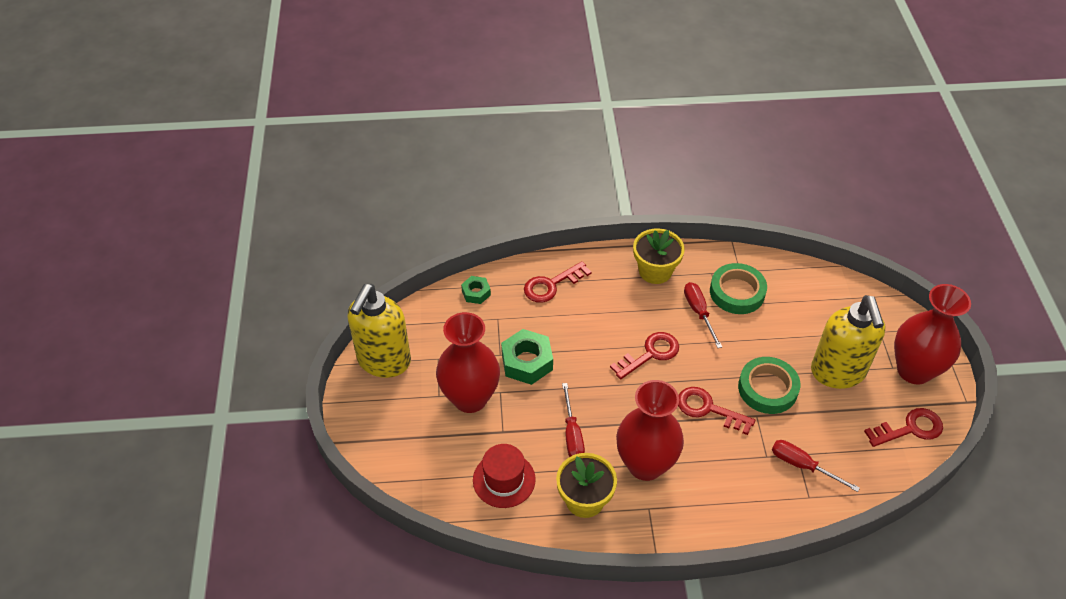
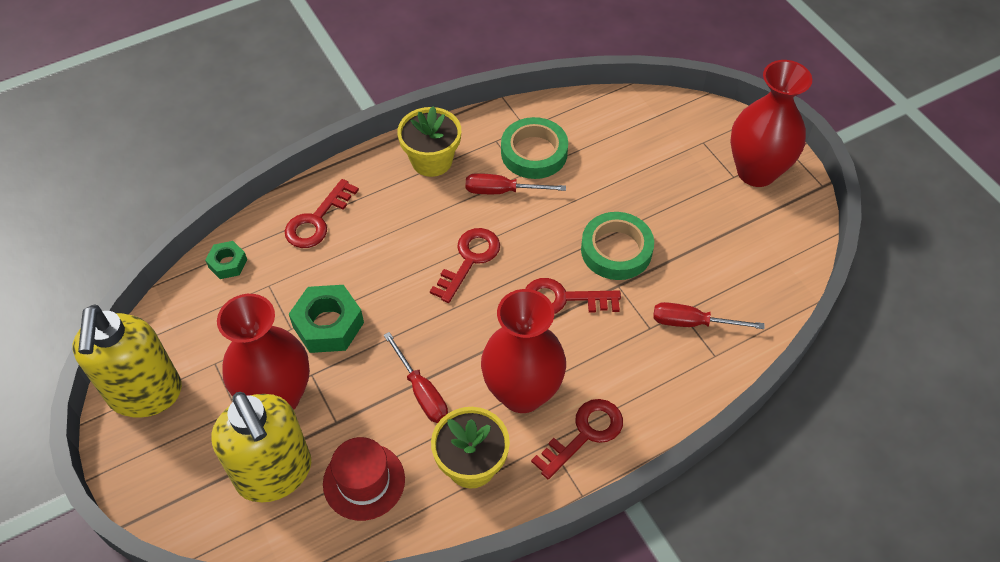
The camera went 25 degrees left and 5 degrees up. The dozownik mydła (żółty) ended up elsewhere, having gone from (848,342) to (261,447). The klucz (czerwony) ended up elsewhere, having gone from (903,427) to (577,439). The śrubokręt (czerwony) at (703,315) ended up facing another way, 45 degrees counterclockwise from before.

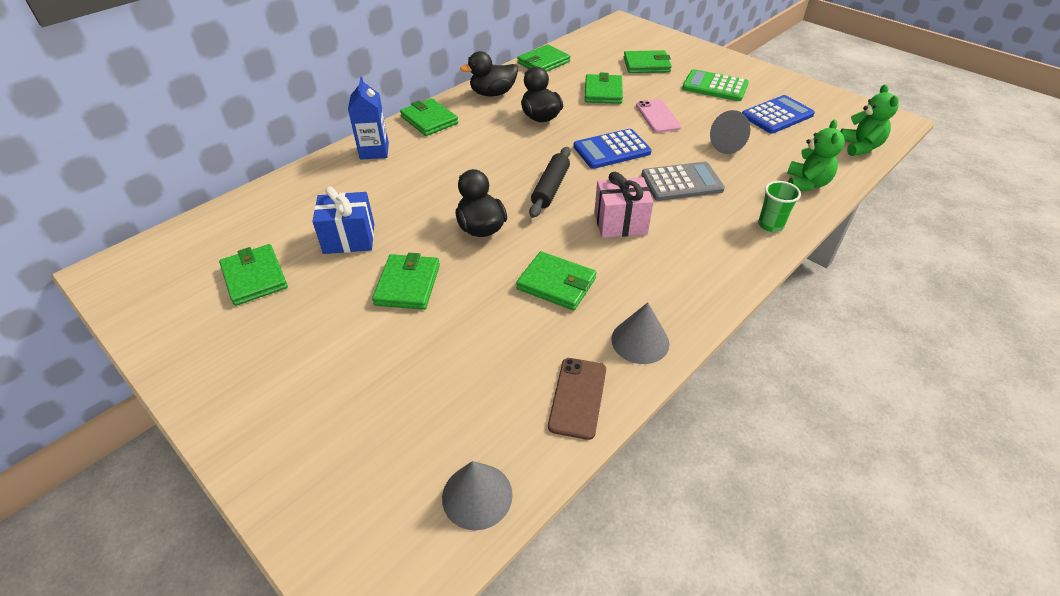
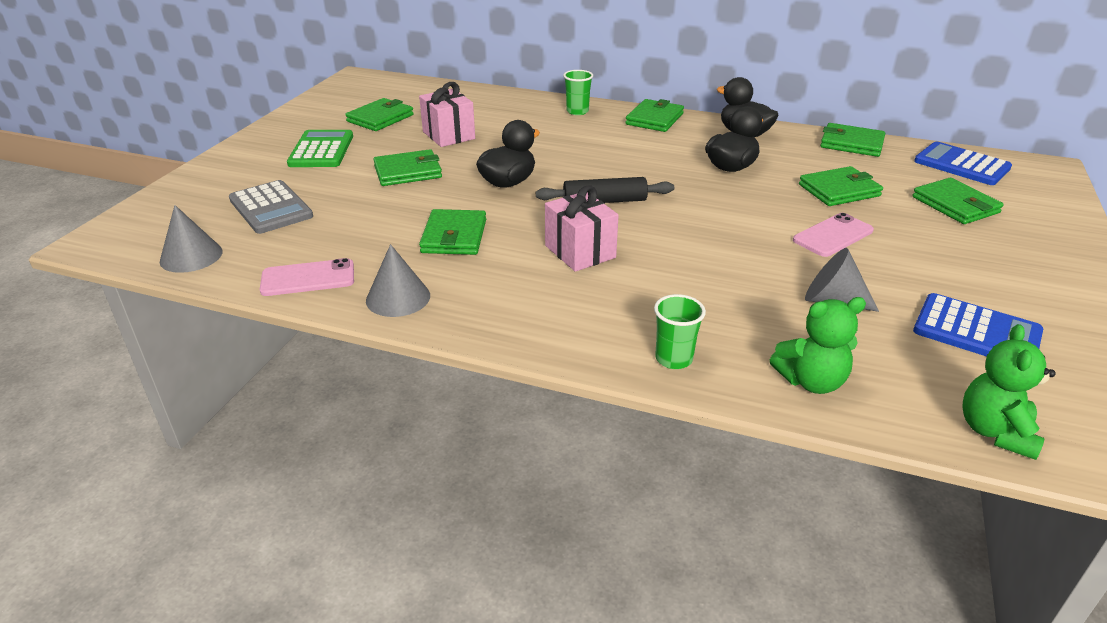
The camera went 65 degrees right and 10 degrees down. The kalkulator (niebieski) ended up elsewhere, having gone from (612,149) to (963,163). The kalkulator (szary) ended up elsewhere, having gone from (683,181) to (271,207). The kalkulator (zielony) ended up elsewhere, having gone from (715,85) to (320,148). Where the karton mleka (niebieski) stood at (368,118), the szklanka (zielony) came to stand at (578,92). What was the prezent (niebieski) at (343,220) turned into the prezent (różowy) at (447,114). What was the telefon (brązowy) at (577,399) turned into the telefon (różowy) at (307,277). The miś (zielony) at (869,120) ended up facing another way, 135 degrees clockwise from before.

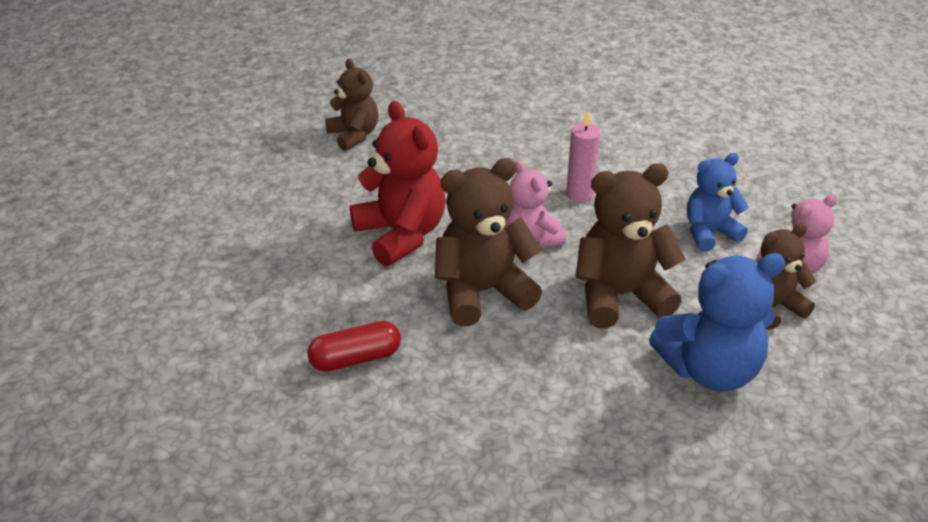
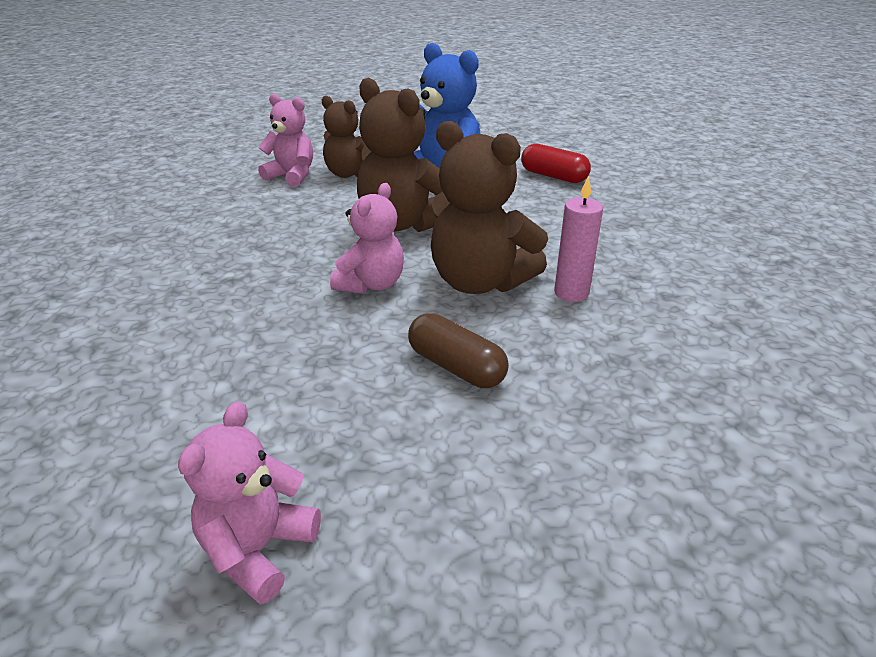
The camera went 125 degrees left and 5 degrees down. The second view lost the miś (niebieski) at (718,202). The kapsułka (czerwony) ended up elsewhere, having gone from (354,346) to (556,163). The świeca (różowy) ended up elsewhere, having gone from (583,156) to (578,239). Where the miś (czerwony) stood at (398,183), the kapsułka (brązowy) came to stand at (458,350). What was the miś (brązowy) at (351,105) turned into the miś (różowy) at (249,503).

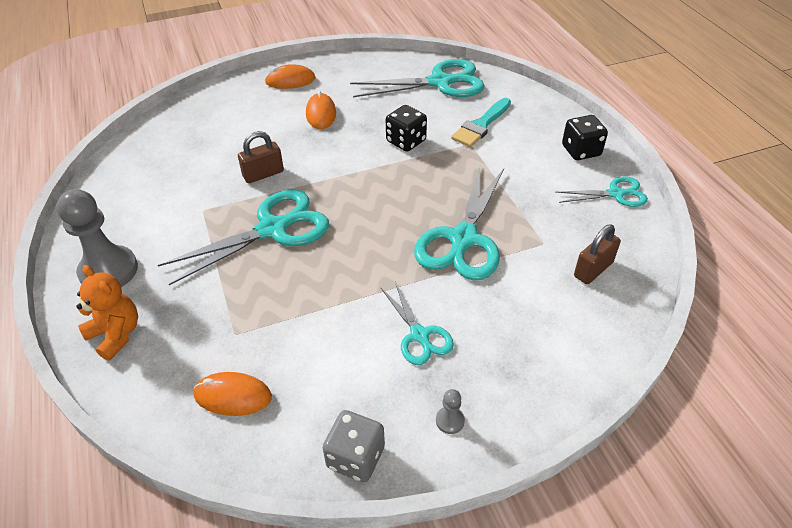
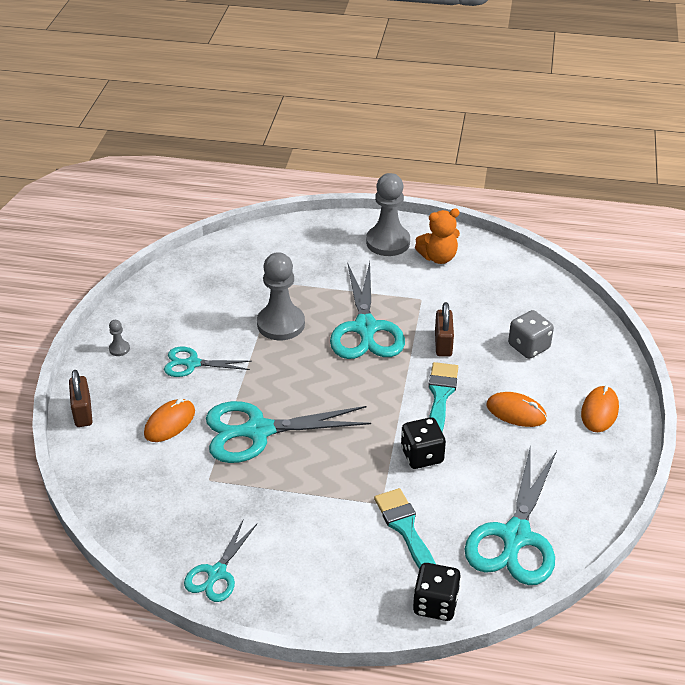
The camera went 120 degrees right and 5 degrees down. The second view gained the pionek (szary) at (281,296). The second view gained the pędzel (turkusowy) at (443,397). The miś (pomarańczowy) ended up elsewhere, having gone from (107,313) to (437,236). The myszka (pomarańczowy) ended up elsewhere, having gone from (232,394) to (169,420). The kostka do gry (szary) ended up elsewhere, having gone from (354,446) to (531,334). The kostka do gry (czarny) ended up elsewhere, having gone from (585,137) to (437,592). The kłódka (brązowy) ended up elsewhere, having gone from (597,254) to (81,398). The nożyczki (turkusowy) at (459,223) ended up facing another way, 60 degrees counterclockwise from before.

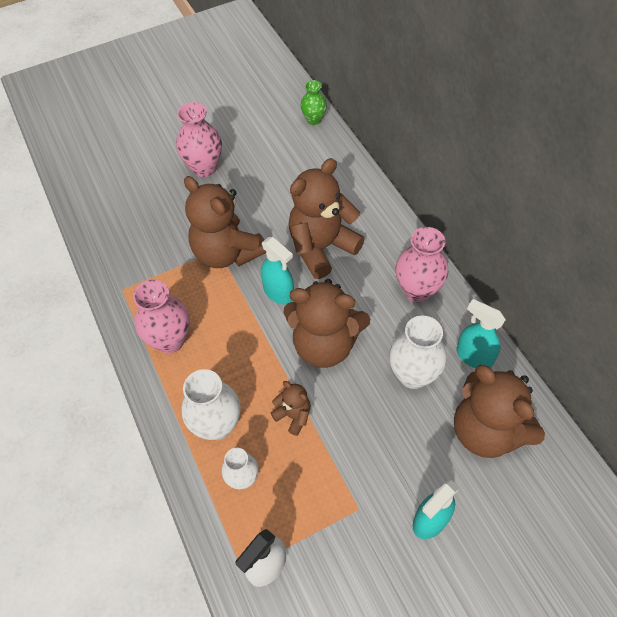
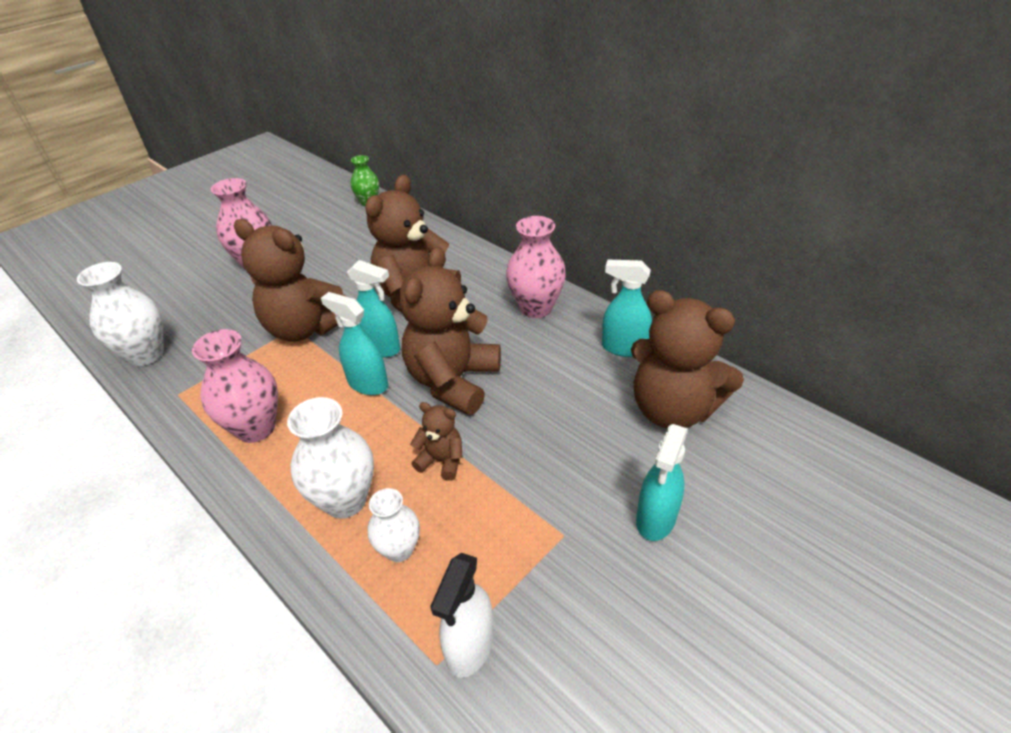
The camera went 20 degrees left and 15 degrees down. The second view gained the spryskiwacz (turkusowy) at (354,343). The wazon (biały) ended up elsewhere, having gone from (417,352) to (120,314). The miś (brązowy) at (327,323) ended up facing another way, 120 degrees clockwise from before.

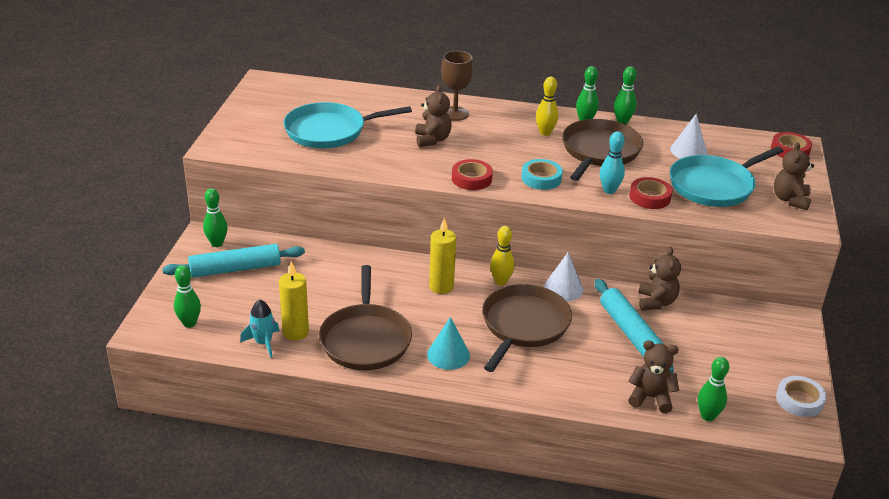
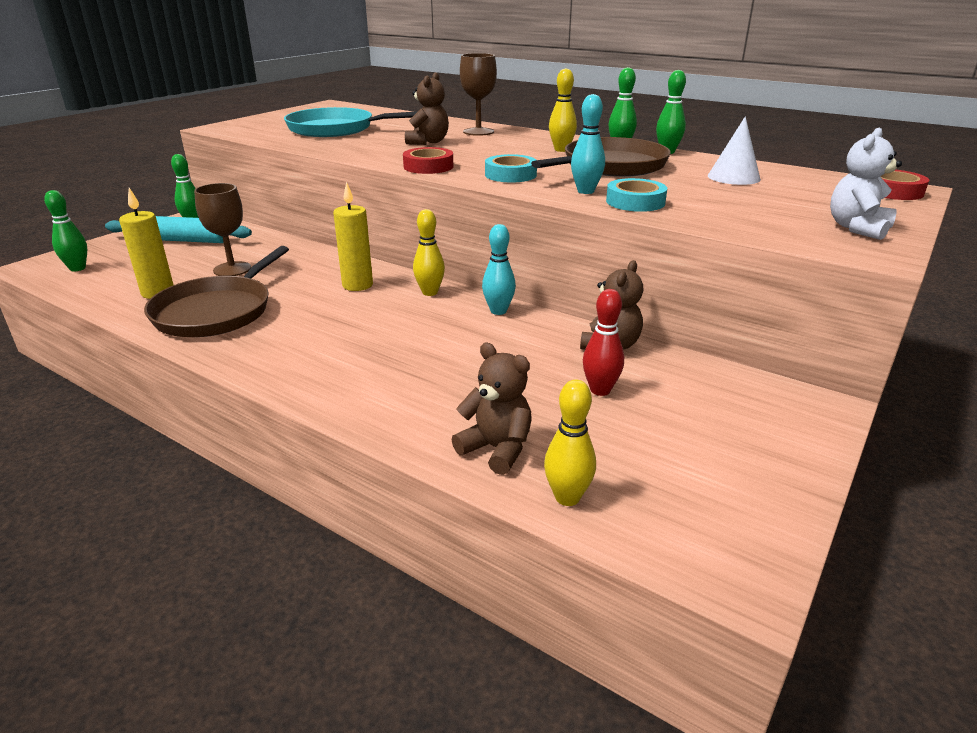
The camera went 25 degrees right and 5 degrees down. The second view lost the rakieta (turkusowy) at (259,328). The second view lost the stożek (turkusowy) at (448,343). The second view lost the patelnia (brązowy) at (527,328). The second view lost the wałek do ciasta (turkusowy) at (634,326). The second view lost the patelnia (turkusowy) at (726,176). The second view lost the taśma klejąca (biały) at (801,396). The second view gained the kielich (brązowy) at (222,229). The second view gained the kręgiel (czerwony) at (603,342). Where the stożek (biały) stood at (563,276), the kręgiel (turkusowy) came to stand at (499,269). What was the taśma klejąca (czerwony) at (651,193) turned into the taśma klejąca (turkusowy) at (636,195). What was the kręgiel (zielony) at (713,389) turned into the kręgiel (żółty) at (570,442). What was the miś (brązowy) at (794,176) turned into the miś (biały) at (866,184).

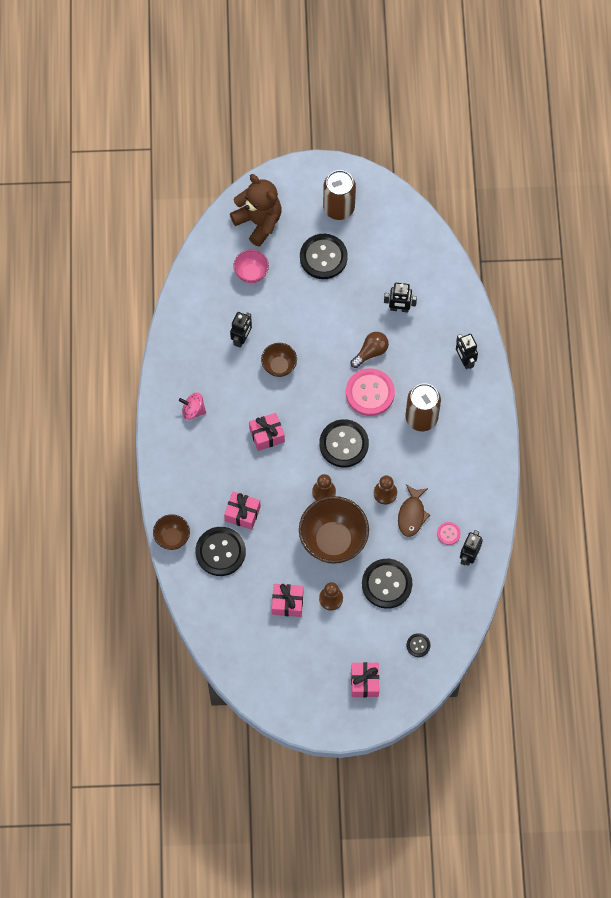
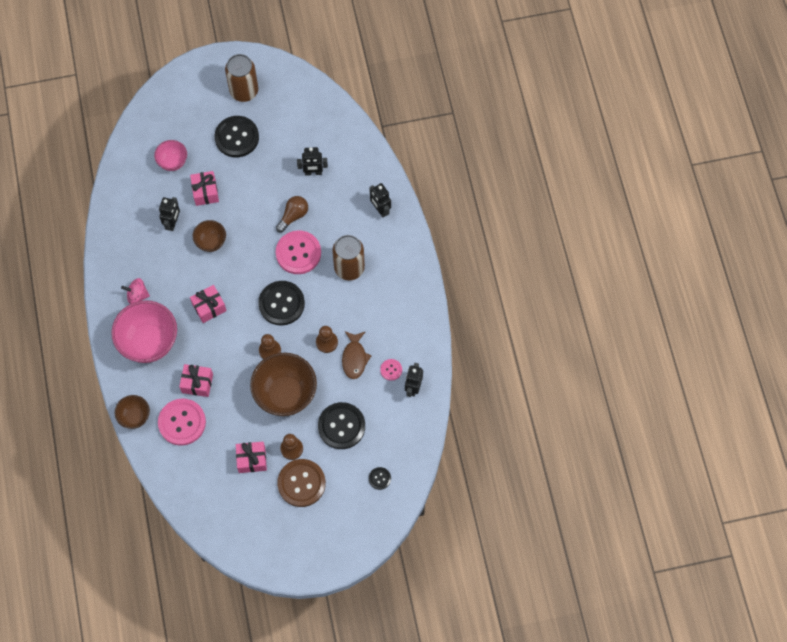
The camera went 10 degrees left and 0 degrees up. The second view lost the miś (brązowy) at (255,210). The second view gained the miska (różowy) at (144,331). The second view gained the guzik (brązowy) at (301,483). The prezent (różowy) ended up elsewhere, having gone from (365,679) to (204,188). What was the guzik (czarny) at (220,551) turned into the guzik (różowy) at (182,422).

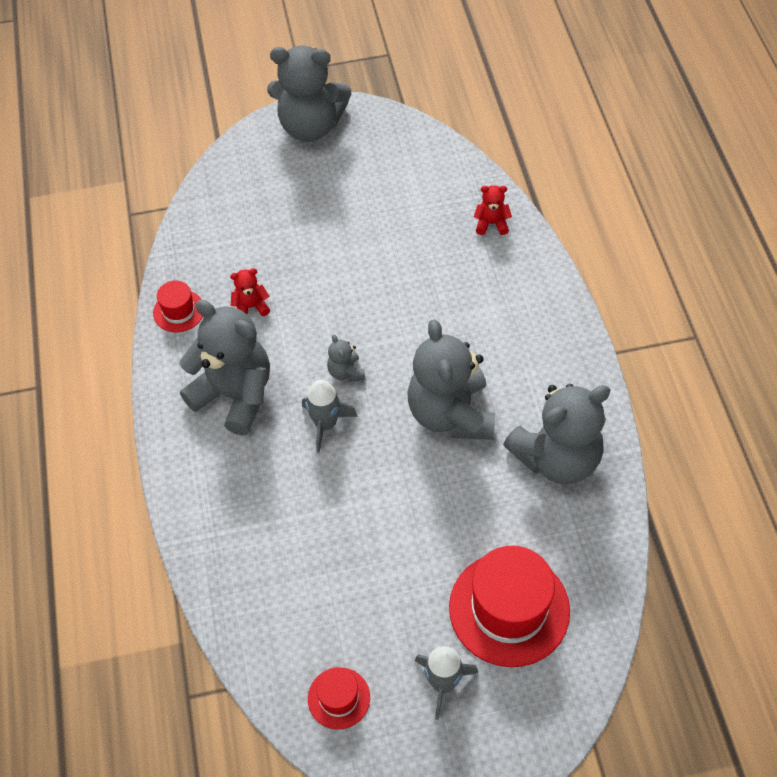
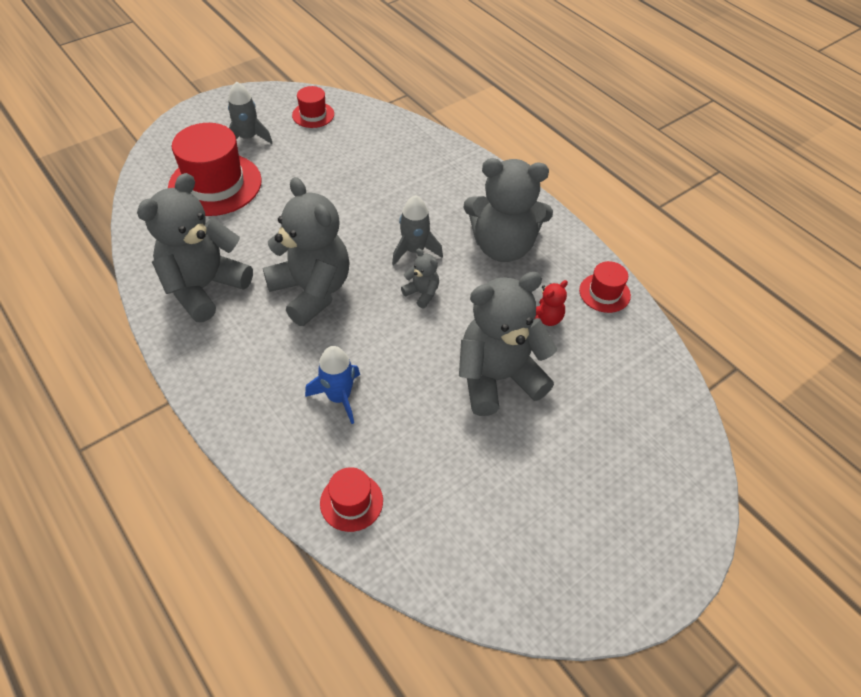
The camera went 150 degrees right and 5 degrees down. The second view gained the rakieta (niebieski) at (332,385). The miś (szary) ended up elsewhere, having gone from (309,94) to (508,344). Where the miś (czerwony) stood at (493,210), the kapelusz (czerwony) came to stand at (351,499).

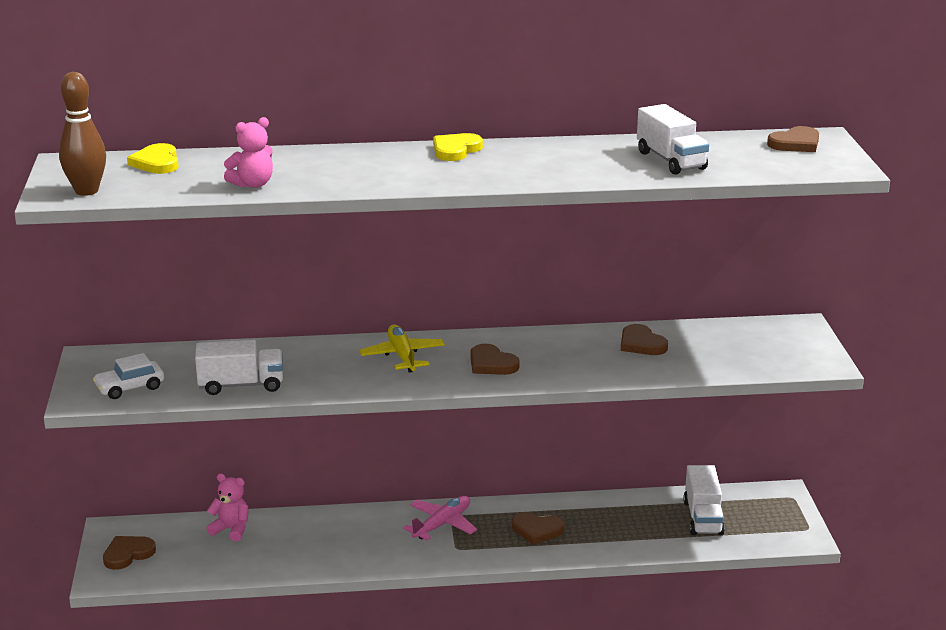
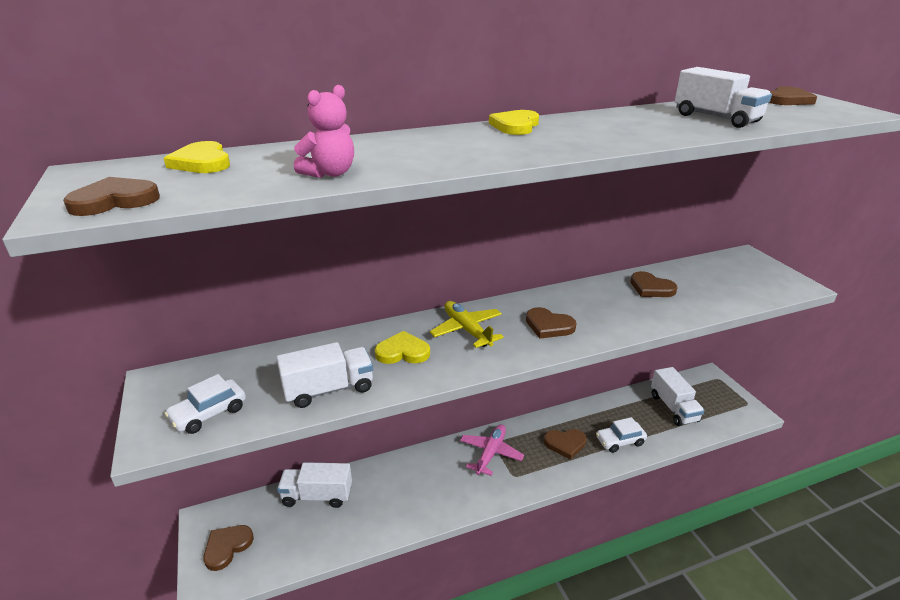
The camera went 15 degrees left and 5 degrees up. The second view gained the serce (żółty) at (402,347). The second view gained the samochód (biały) at (621,435). Where the kręgiel (brązowy) stood at (82,134), the serce (brązowy) came to stand at (111,196). Where the miś (różowy) stood at (227,507), the ciężarówka (biały) came to stand at (314,485).

